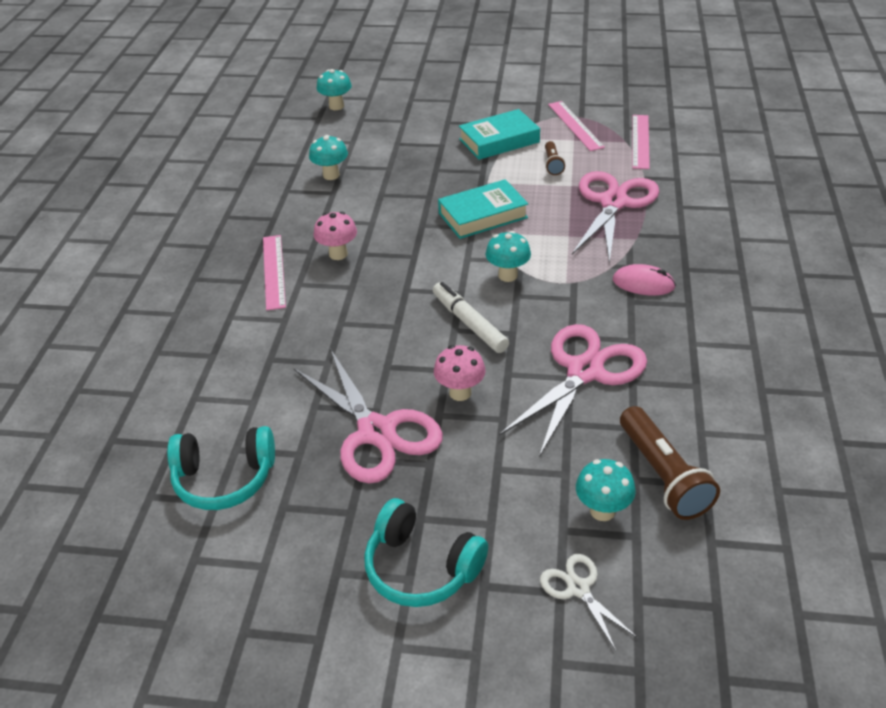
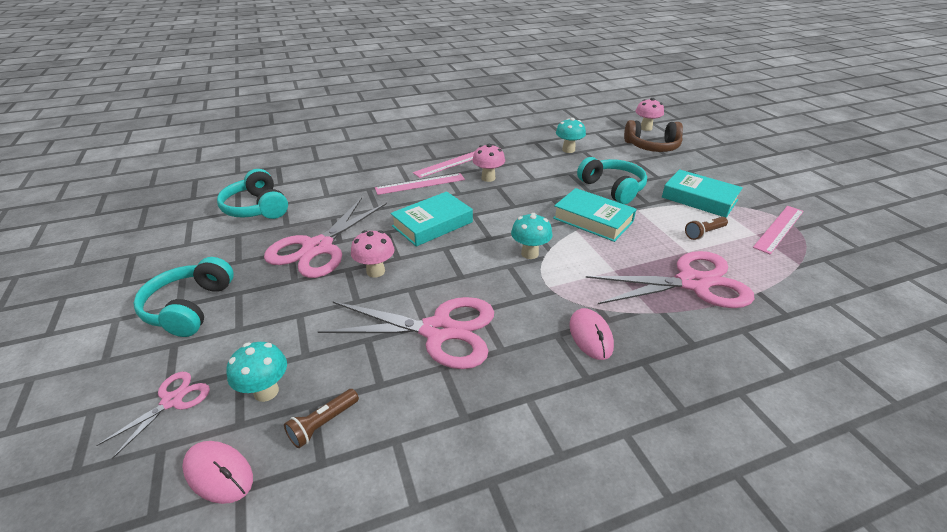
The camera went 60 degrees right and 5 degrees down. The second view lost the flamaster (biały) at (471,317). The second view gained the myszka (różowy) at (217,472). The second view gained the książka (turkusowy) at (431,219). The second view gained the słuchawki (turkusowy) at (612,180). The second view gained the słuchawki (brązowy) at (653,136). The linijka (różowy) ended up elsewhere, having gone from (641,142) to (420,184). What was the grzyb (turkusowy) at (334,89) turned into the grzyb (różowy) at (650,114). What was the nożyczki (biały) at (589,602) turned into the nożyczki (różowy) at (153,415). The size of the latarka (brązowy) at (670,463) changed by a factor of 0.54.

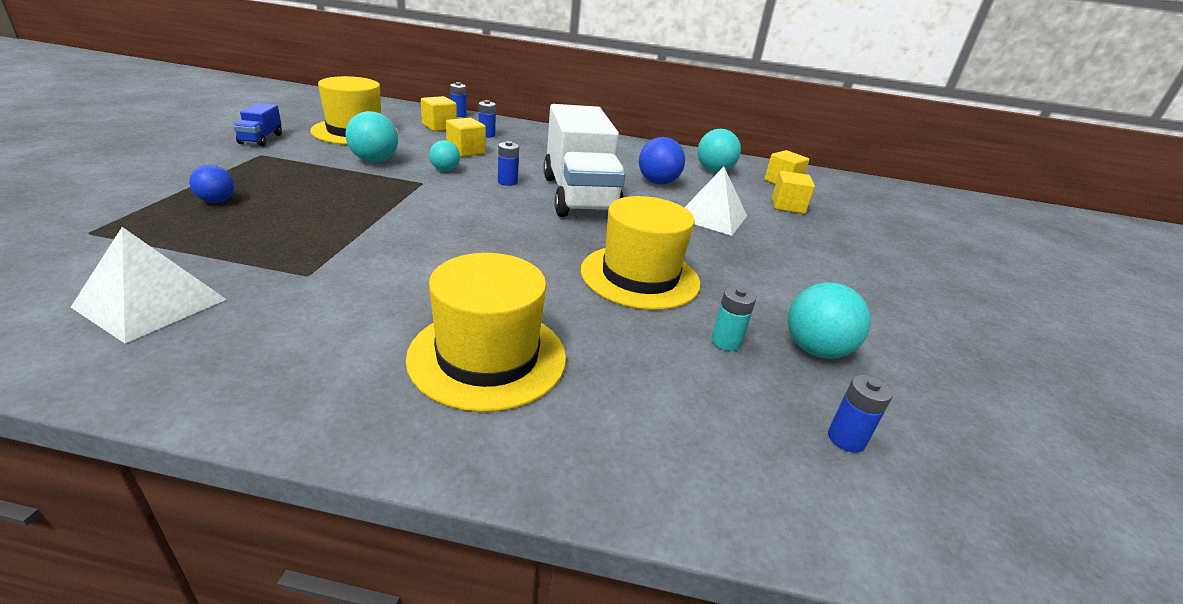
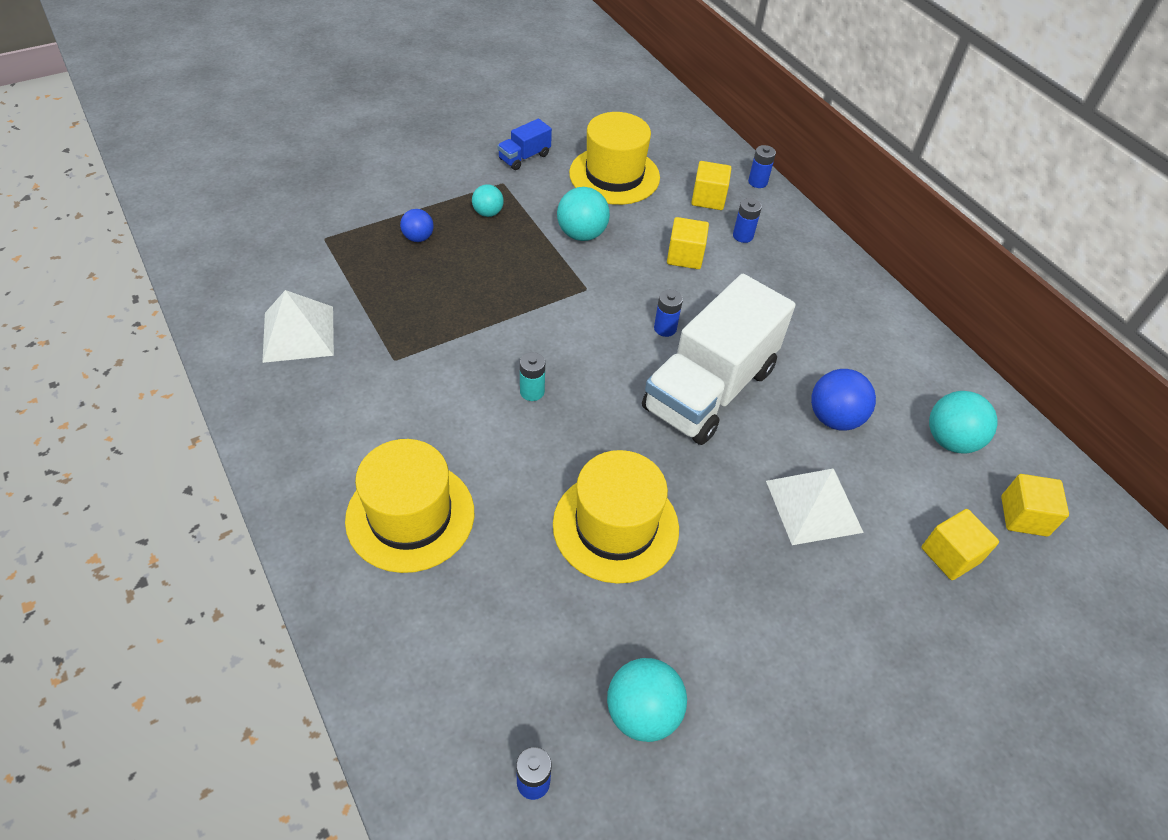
The camera went 50 degrees right and 20 degrees up. The piłka (turkusowy) ended up elsewhere, having gone from (444,155) to (488,200). The bateria (turkusowy) ended up elsewhere, having gone from (733,318) to (532,376).

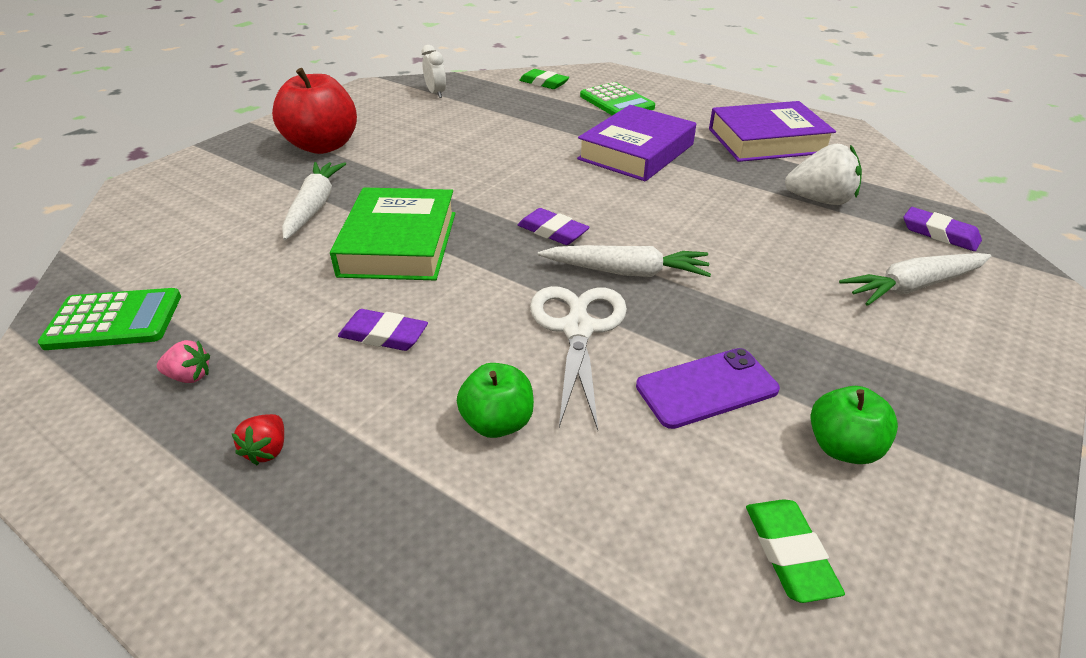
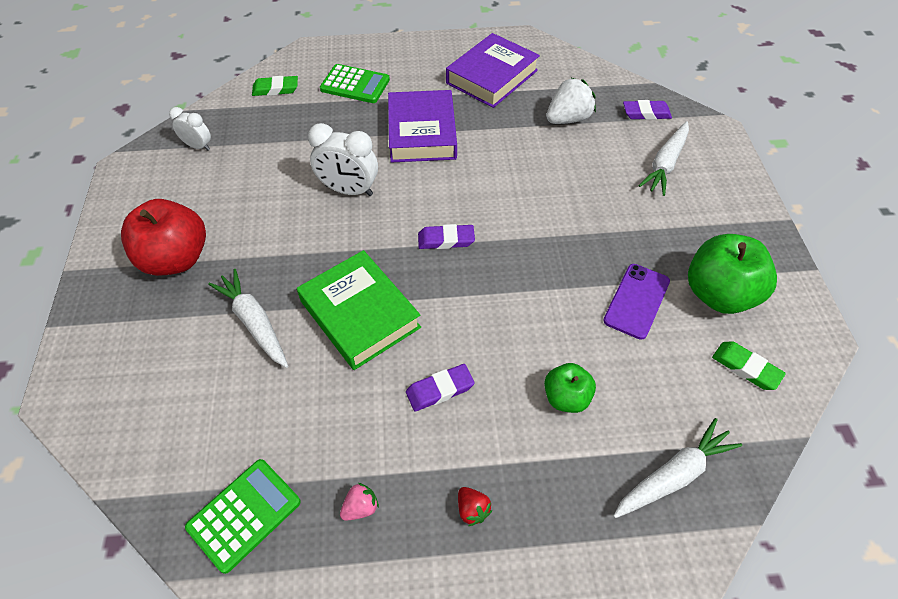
The camera went 40 degrees left and 15 degrees up. The second view lost the nożyczki (biały) at (578,358). The second view gained the budzik (biały) at (343,159). The marchewka (biały) ended up elsewhere, having gone from (624,261) to (677,468). The size of the jabłko (zielony) at (854,425) changed by a factor of 1.77.

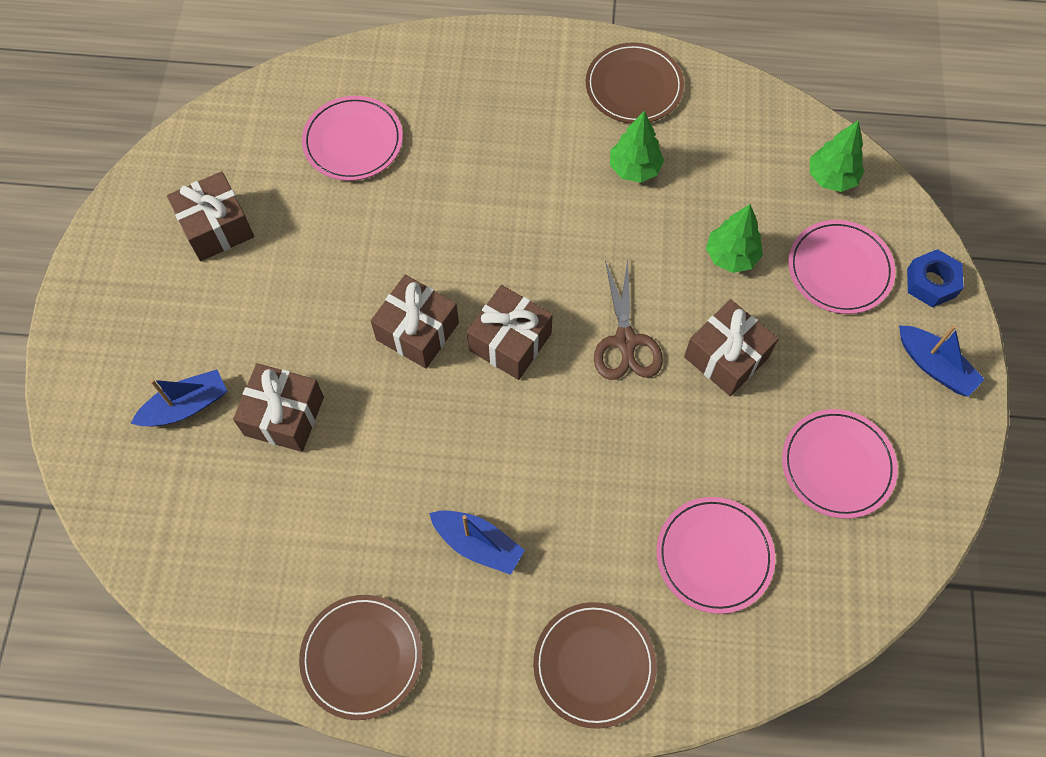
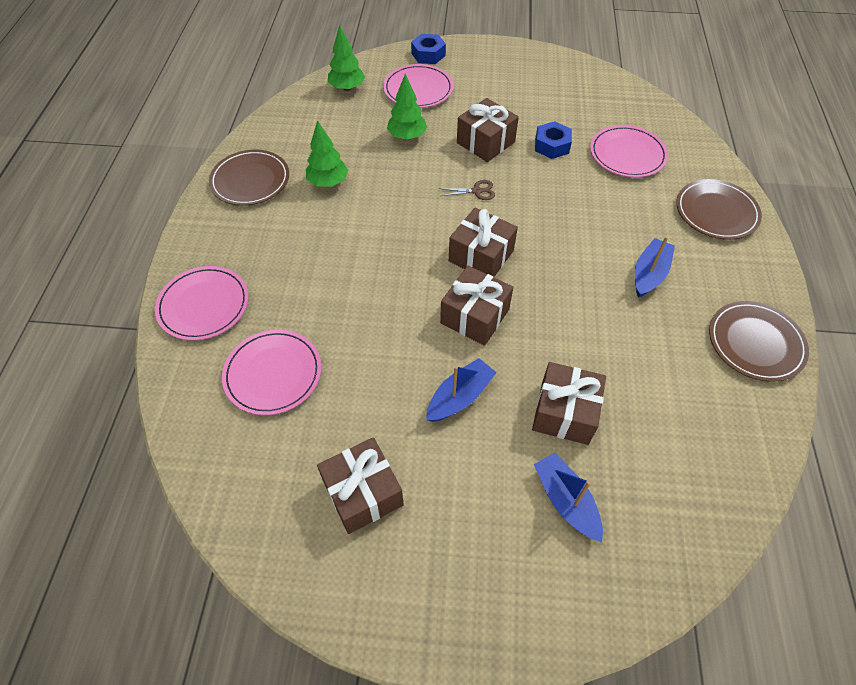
The camera went 90 degrees left and 10 degrees down. The second view gained the nakrętka (niebieski) at (553,140). The talerz (różowy) ended up elsewhere, having gone from (840,464) to (202,303). The łódka (niebieski) ended up elsewhere, having gone from (942,361) to (461,390). The size of the nożyczki (brązowy) at (628,319) changed by a factor of 0.55.

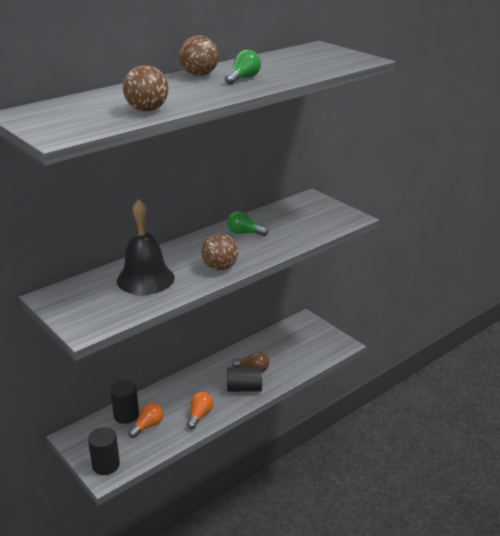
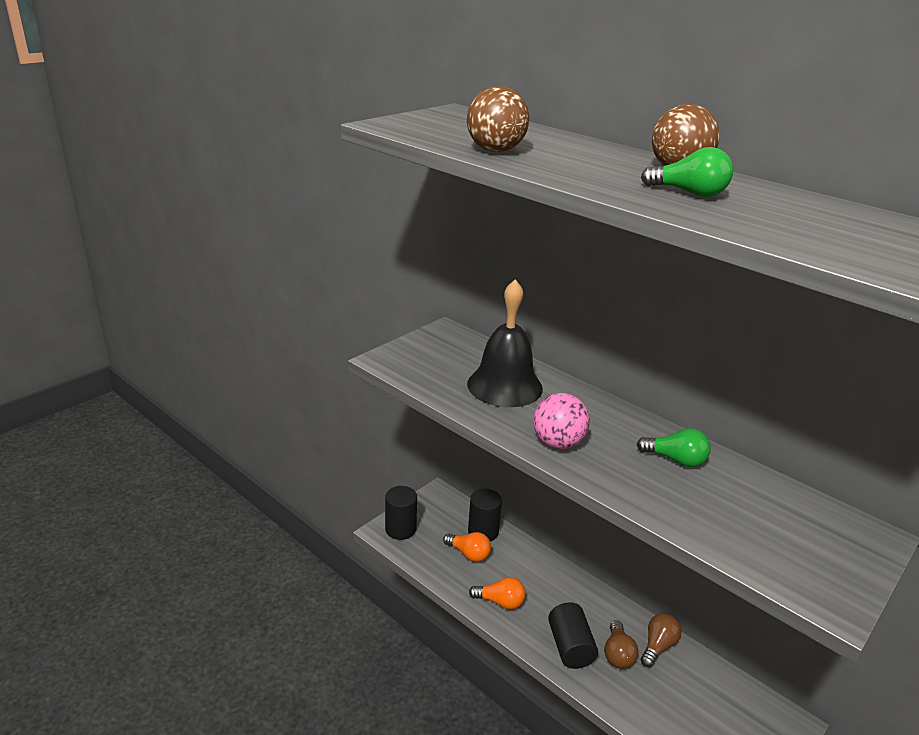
The camera went 80 degrees right and 0 degrees up. The second view gained the żarówka (brązowy) at (661,640). What was the piłka (brązowy) at (220,251) turned into the piłka (różowy) at (561,421). The żarówka (zielony) at (247,223) ended up facing another way, 105 degrees clockwise from before.

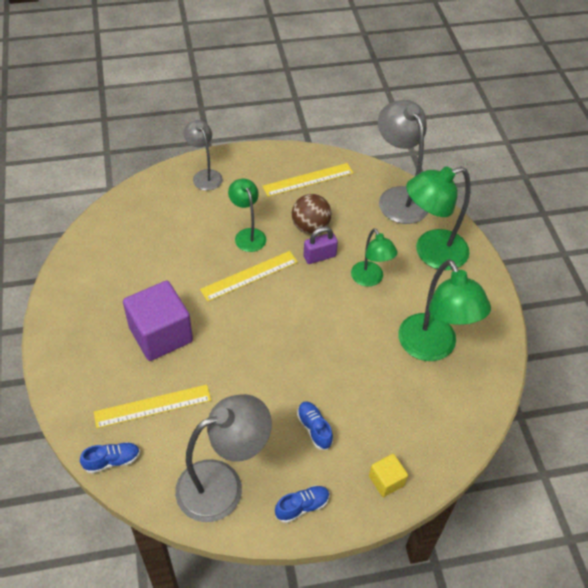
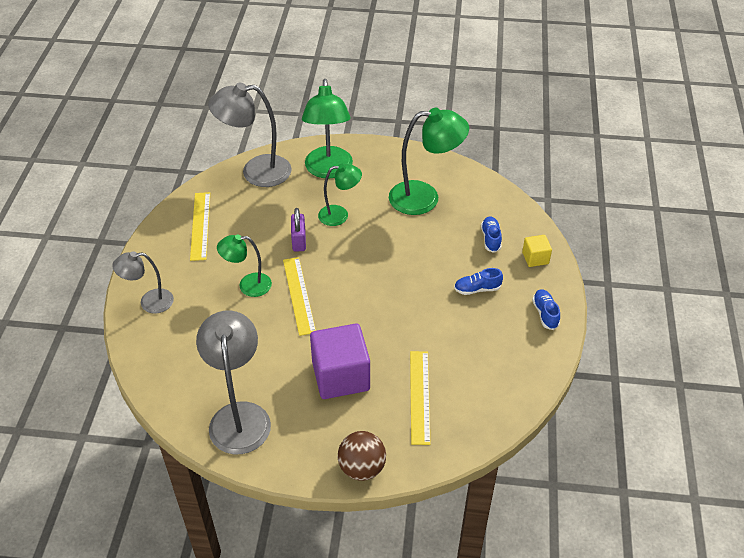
The camera went 70 degrees left and 5 degrees down. The but (niebieski) ended up elsewhere, having gone from (110,458) to (491,234). The lampka (szary) ended up elsewhere, having gone from (223,458) to (233,382). The piłka (brązowy) ended up elsewhere, having gone from (311,214) to (362,456).

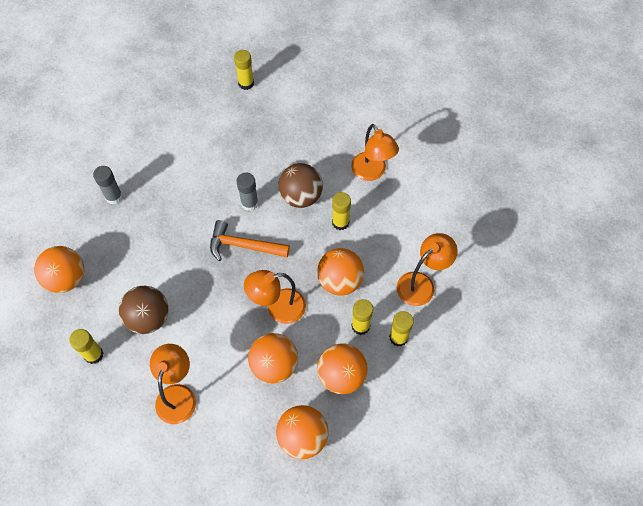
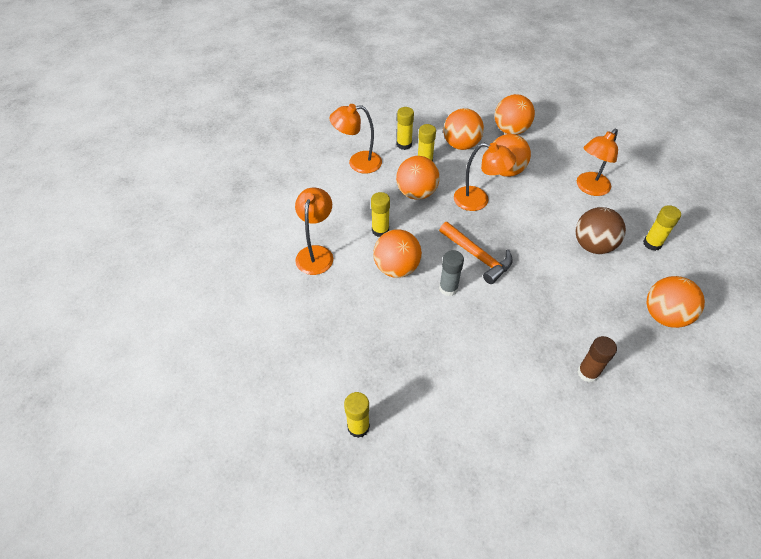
The camera went 145 degrees left and 10 degrees down. What was the klej w sztyfcie (szary) at (108,185) turned into the klej w sztyfcie (brązowy) at (597,359). What was the piłka (brązowy) at (300,185) turned into the piłka (pomarańczowy) at (397,253).

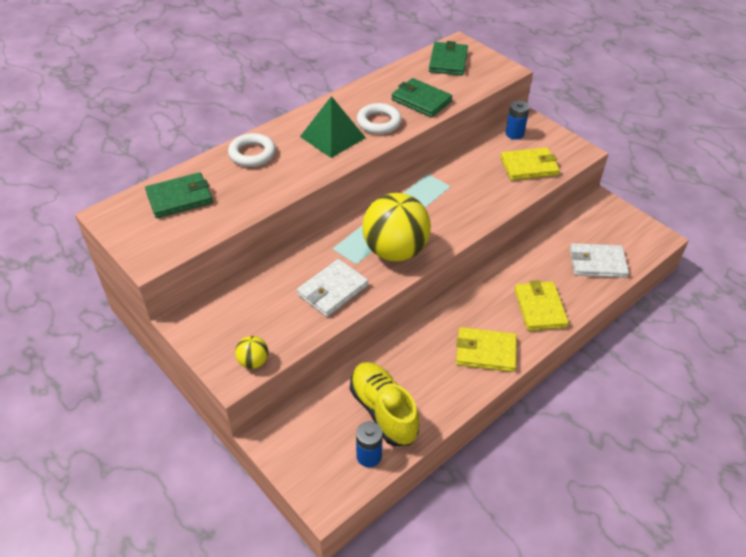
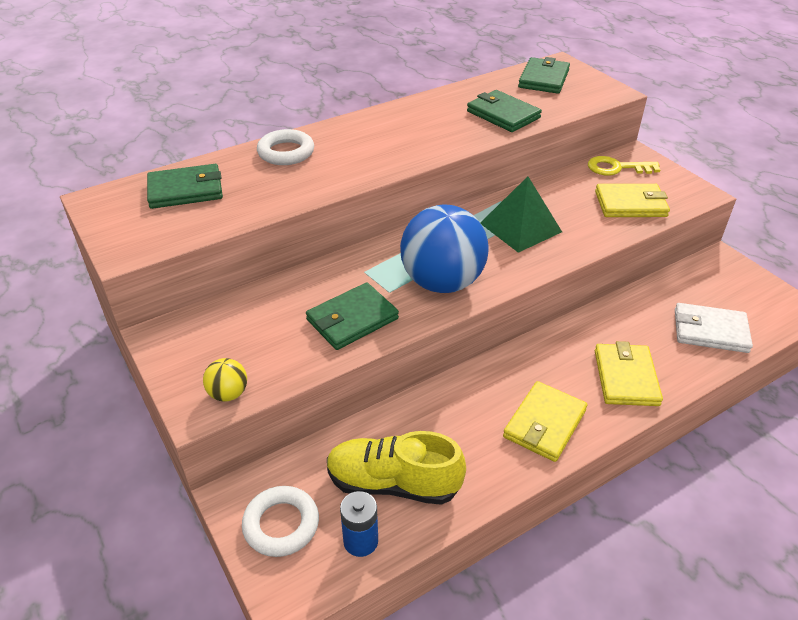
The camera went 10 degrees right and 5 degrees down. The piramida (zielony) ended up elsewhere, having gone from (333,127) to (521,214). The pierścień (biały) ended up elsewhere, having gone from (379,118) to (280,521). Where the bateria (niebieski) stood at (517,120), the klucz (żółty) came to stand at (624,165). What was the portfel (biały) at (332,288) turned into the portfel (zielony) at (352,316). What was the piłka (żółty) at (396,227) turned into the piłka (niebieski) at (444,249). The but (żółty) at (385,404) ended up facing another way, 60 degrees counterclockwise from before. The portfel (żółty) at (486,349) ended up facing another way, 75 degrees counterclockwise from before.

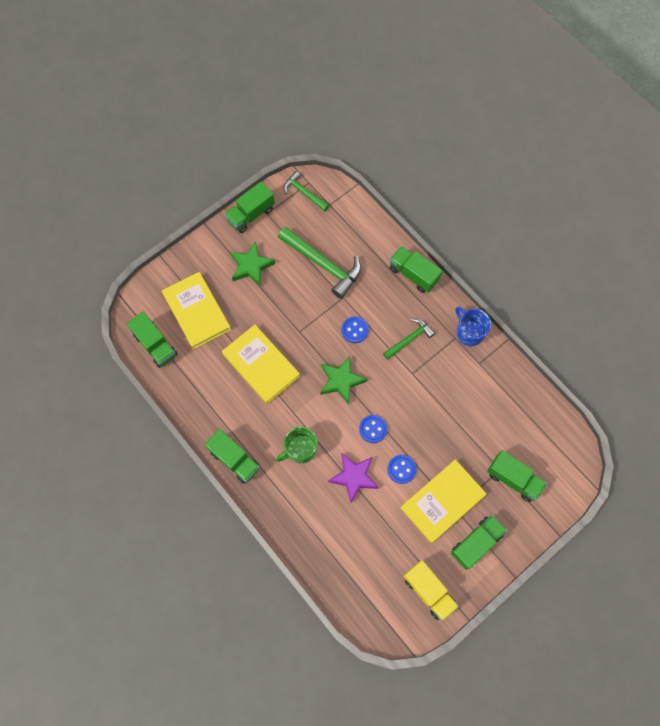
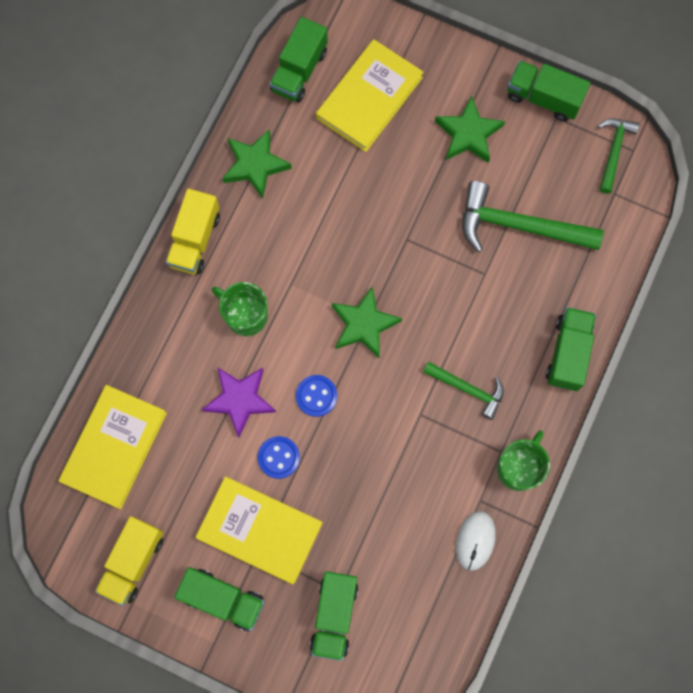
The camera went 65 degrees right and 5 degrees up. The second view lost the guzik (niebieski) at (355,330). The second view gained the gwiazda (zielony) at (257,164). The second view gained the myszka (biały) at (476,541). The książka (żółty) ended up elsewhere, having gone from (261,364) to (112,447). What was the ciężarówka (zielony) at (232,456) turned into the ciężarówka (żółty) at (193,231). What was the kubek (niebieski) at (473,326) turned into the kubek (zielony) at (523,460). The młotek (zielony) at (319,262) ended up facing another way, 90 degrees clockwise from before.

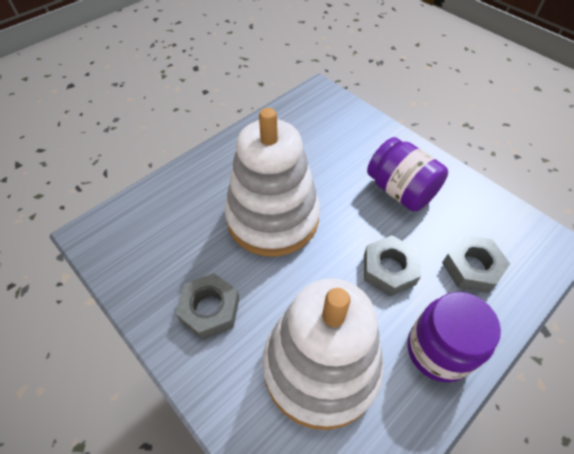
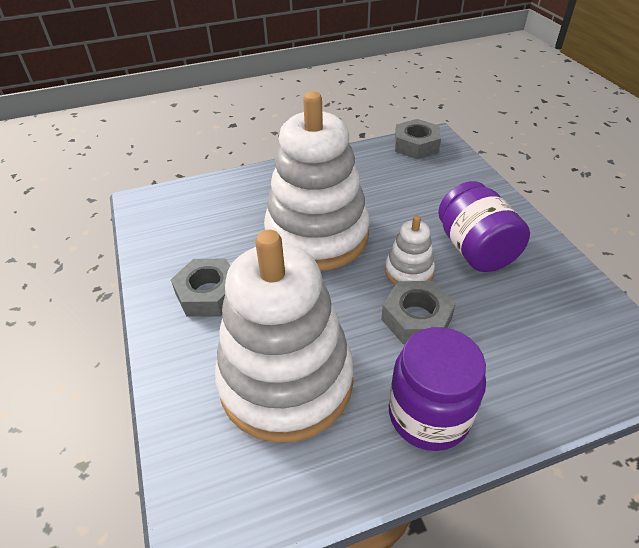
The camera went 25 degrees right and 10 degrees down. The second view gained the zabawka nakładanka (biały) at (410,250). The nakrętka (szary) ended up elsewhere, having gone from (476,264) to (418,139).

